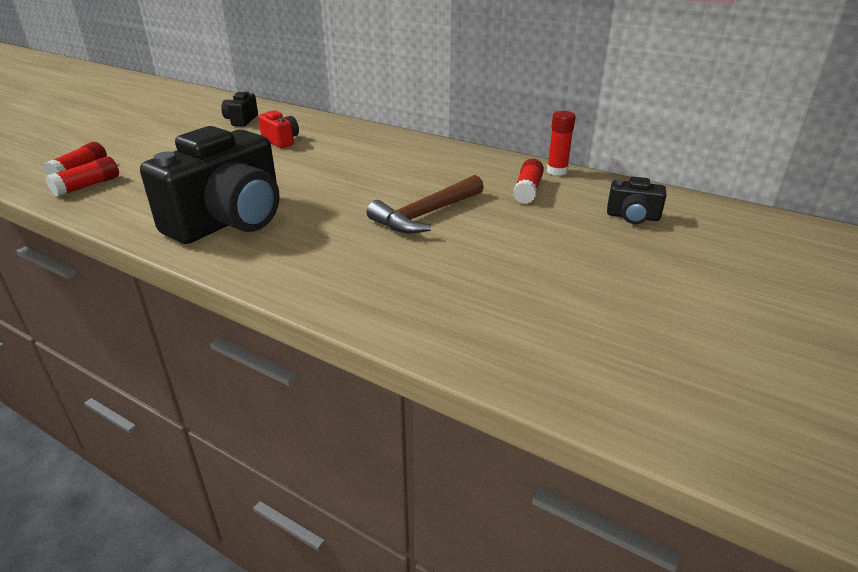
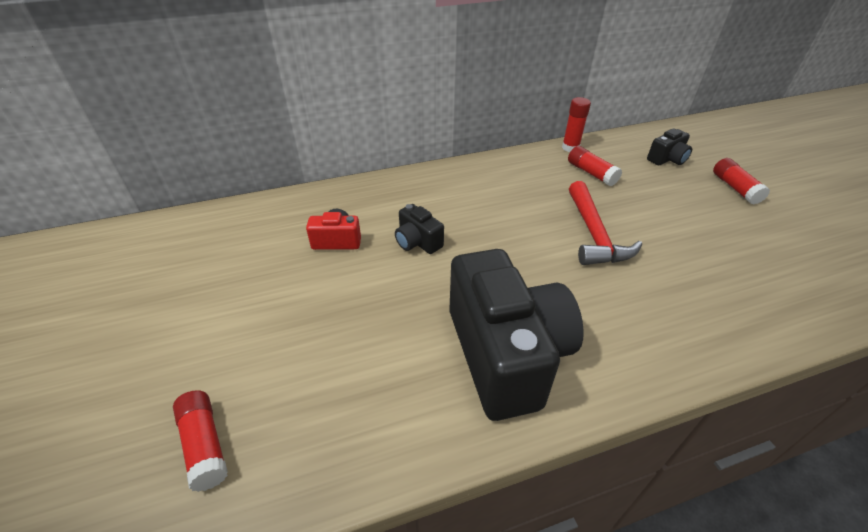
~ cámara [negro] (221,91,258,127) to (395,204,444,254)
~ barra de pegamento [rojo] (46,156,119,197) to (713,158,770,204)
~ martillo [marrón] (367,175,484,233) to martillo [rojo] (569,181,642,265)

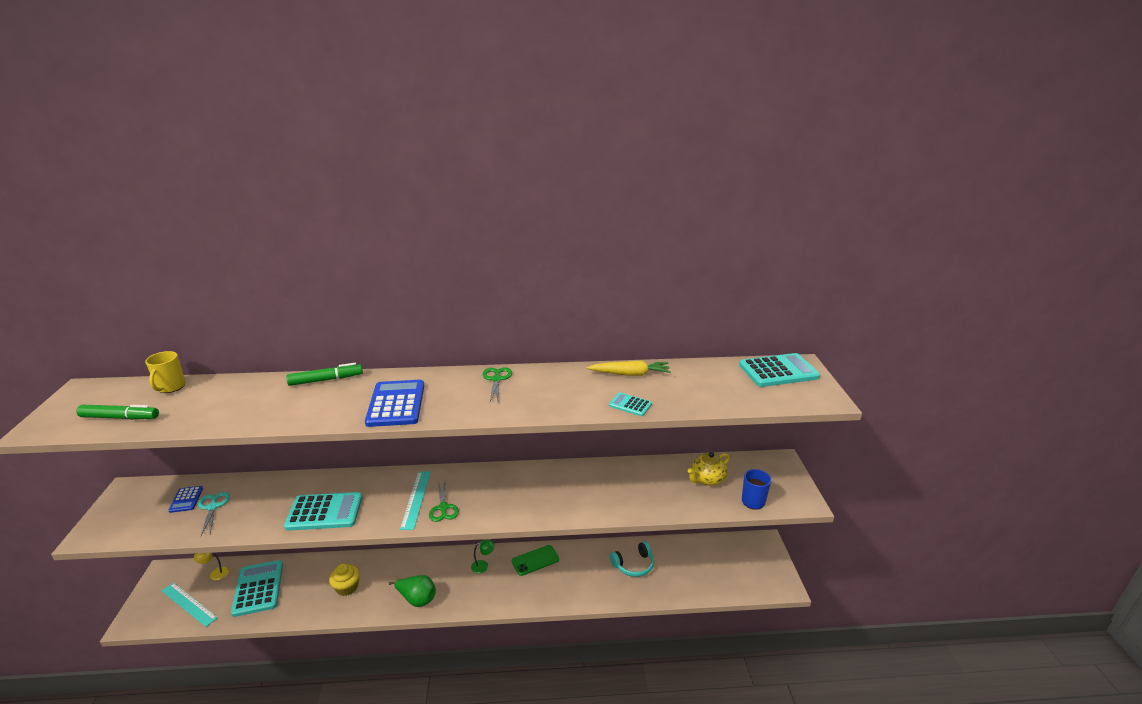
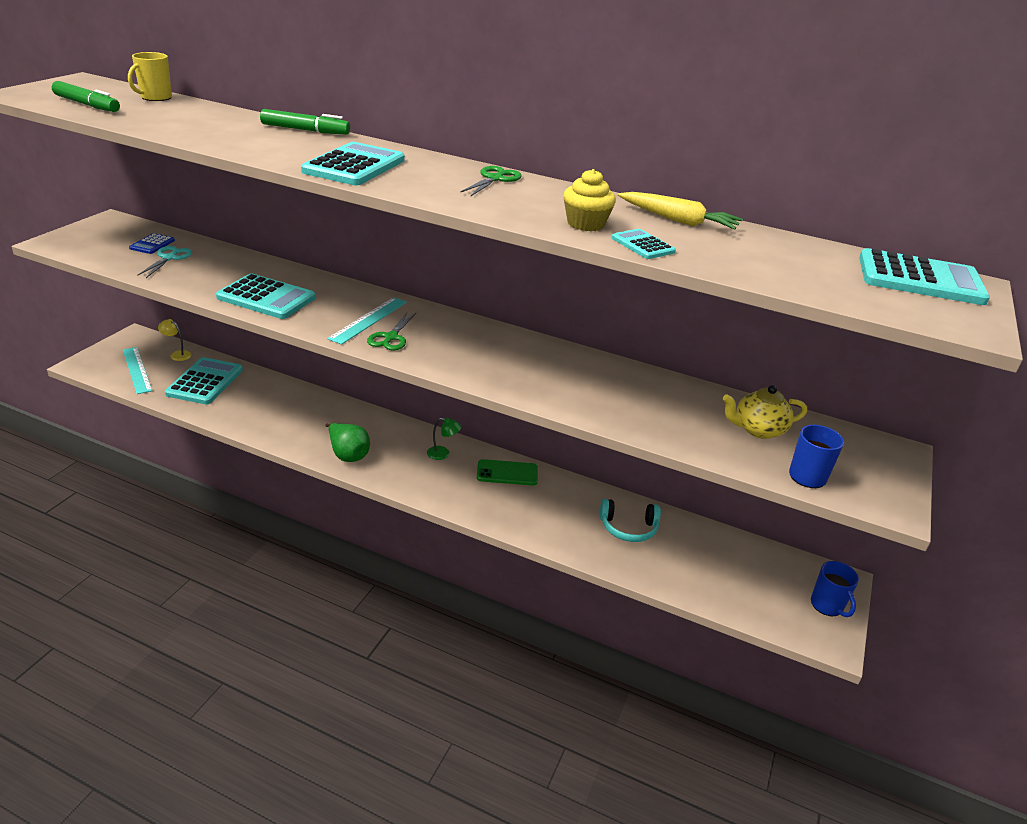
~ calculadora [azul] (365,380,424,427) to calculadora [turquesa] (301,142,405,185)
~ magdalena [amarillo] (329,564,360,596) to (563,169,616,231)
+ taza [azul] (811,561,859,617)

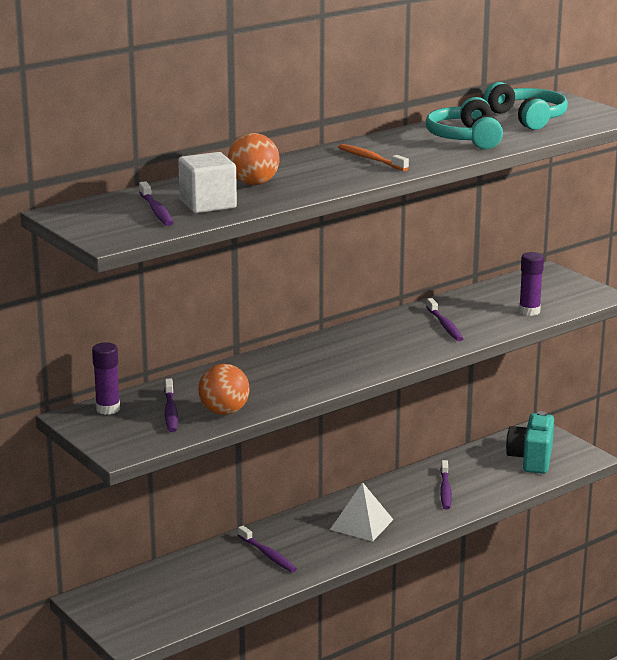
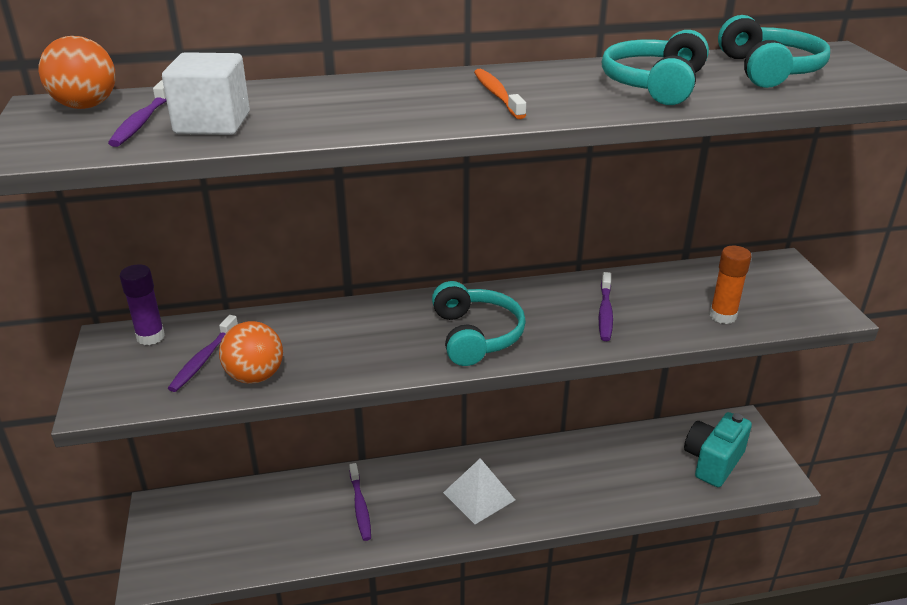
~ pelota [naranja] (228,133,279,185) to (39,36,115,109)
~ barra de pegamento [morado] (519,252,544,316) to barra de pegamento [naranja] (710,246,751,324)
- cepillo de dientes [morado] (440,460,452,509)
+ auriculares [turquesa] (432,281,526,366)

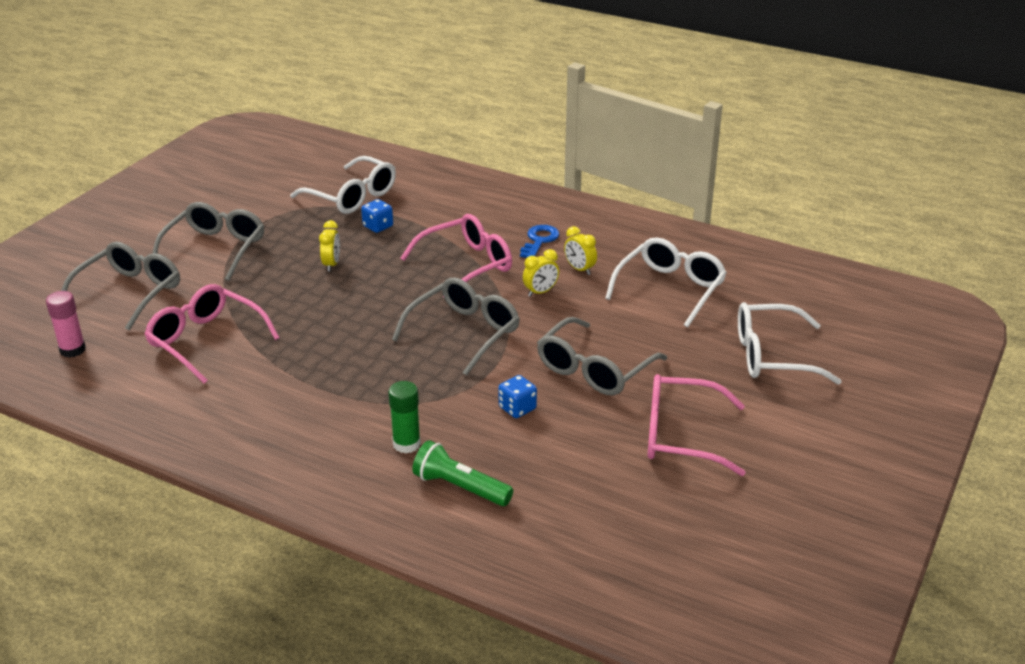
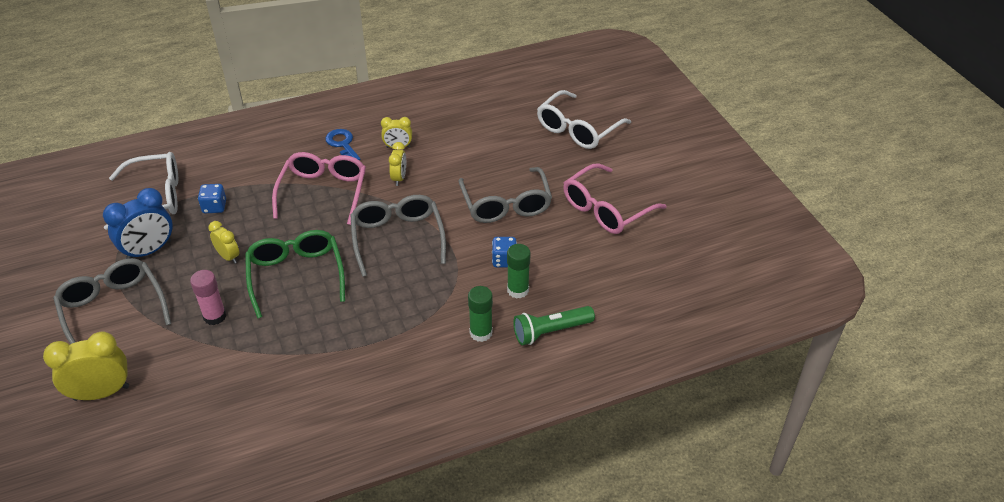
- gafas [blanco] (605,238,727,327)
~ gafas [gris] (61,242,180,331) to despertador [amarillo] (43,332,129,401)
- gafas [rosa] (144,284,280,384)
~ barra de pegamento [rosa] (46,291,86,358) to (190,270,226,325)
+ despertador [azul] (103,188,173,259)
+ gafas [verde] (245,230,345,319)
+ barra de pegamento [verde] (507,244,531,299)

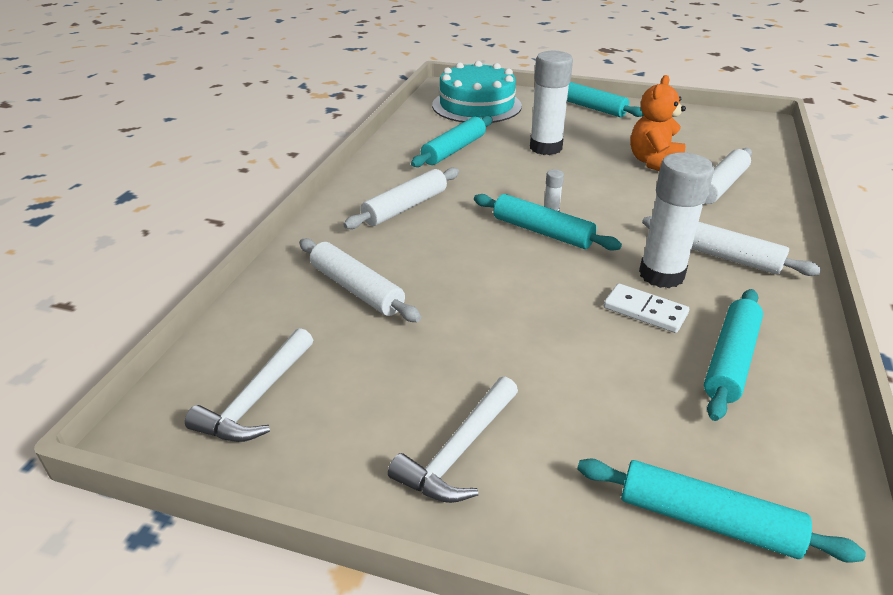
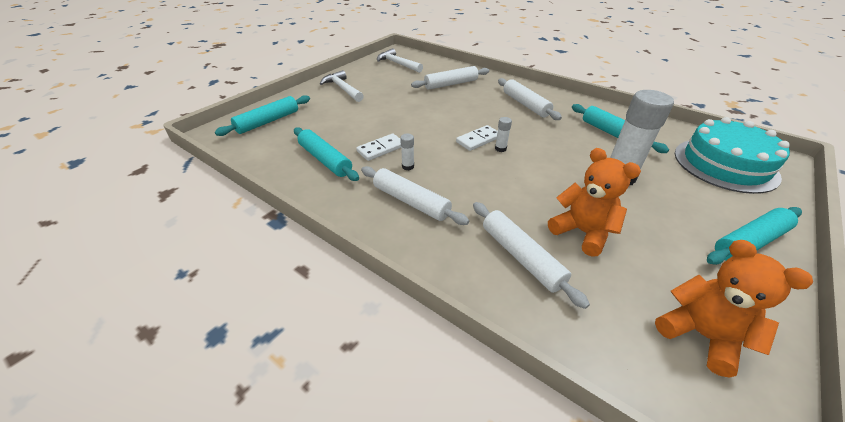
~ barra de pegamento [blanco] (639,153,714,288) = (400,134,414,170) x0.42
~ rodillo [turquesa] (474,194,622,251) to ficha de dominó [blanco] (456,125,498,151)
~ rodillo [blanco] (642,216,821,276) = (361,166,469,225) 75 degrees clockwise
+ osito [naranja] (655,240,813,378)

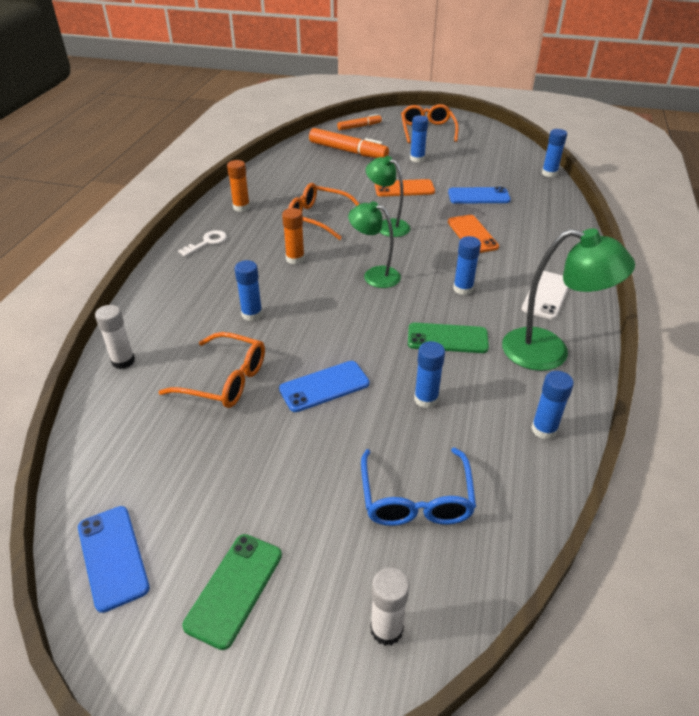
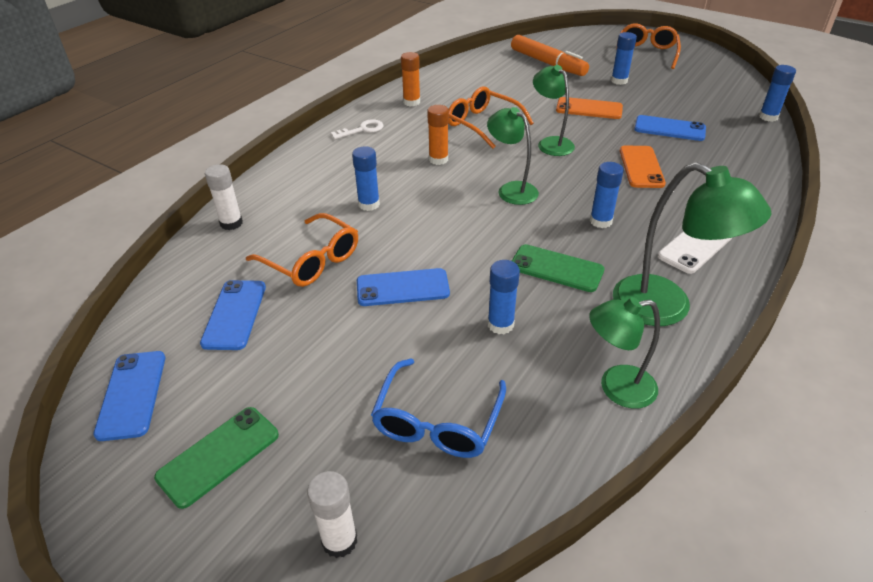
- rotulador [naranja] (337,114,382,130)
~ barra de pegamento [azul] (531,371,574,439) to lámpara [verde] (589,297,660,409)
+ móvil [azul] (200,280,266,350)

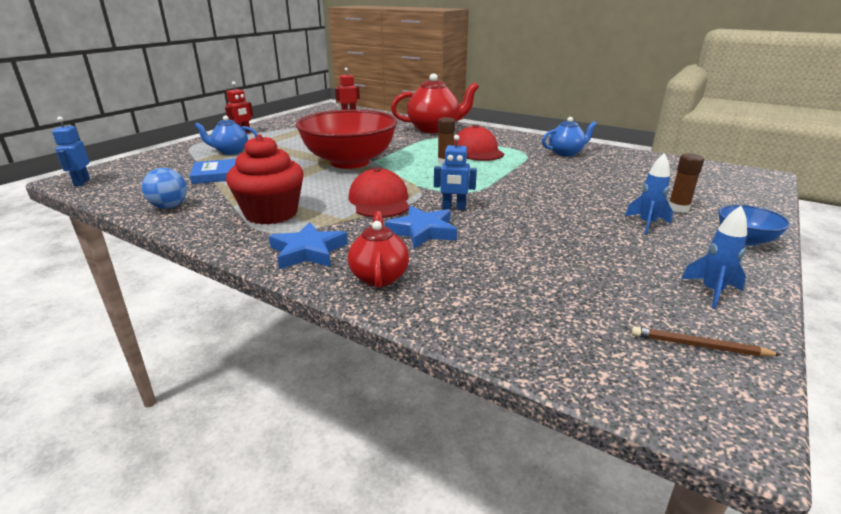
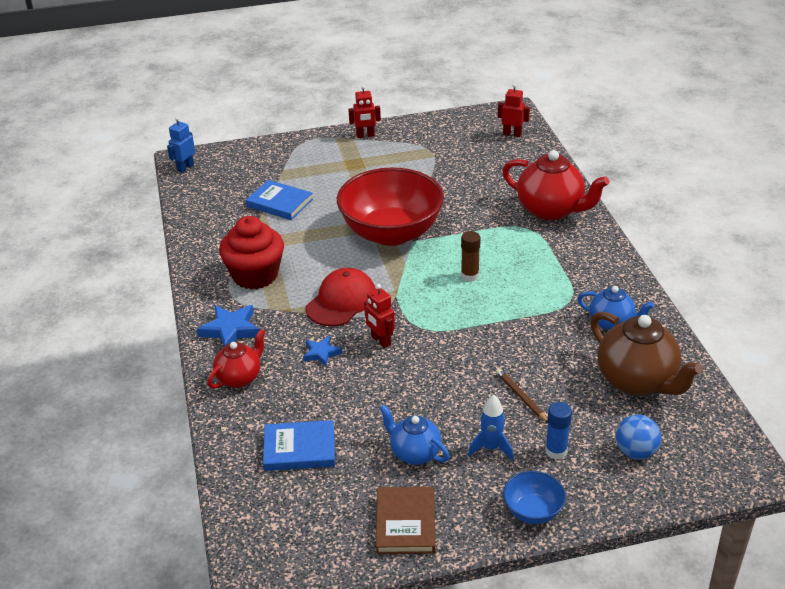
~ tetera [azul] (195,115,258,155) to (379,405,450,465)
- gorra [rojo] (454,125,504,161)
~ robot [azul] (434,135,477,210) to robot [rojo] (364,284,395,348)
~ barra de pegamento [marrón] (669,153,704,213) to barra de pegamento [azul] (545,402,572,460)
~ pelota [azul] (142,168,187,209) to (616,414,661,460)
~ estrella [azul] (385,206,457,249) = (303,336,342,367) x0.61
~ cohete [azul] (681,206,747,309) to libro [marrón] (376,487,436,554)
~ lápiz [marrón] (631,326,781,356) to (496,368,548,423)
+ tetera [marrón] (590,312,703,396)
+ libro [azul] (263,420,335,471)

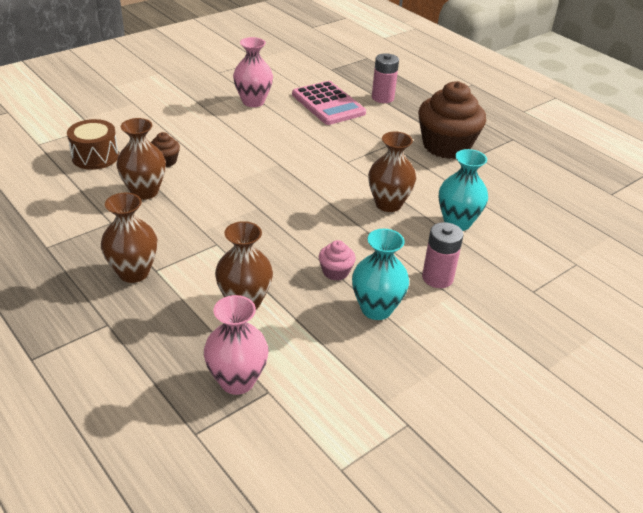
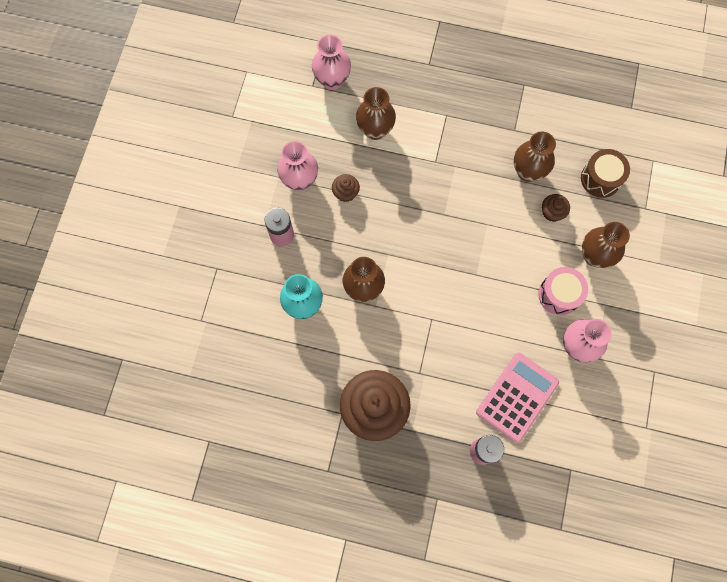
~ calculadora [rosa] (292,81,366,125) = (476,353,559,443) 105 degrees clockwise
~ florero [marrón] (101,193,158,283) to (582,222,630,268)
~ florero [turquesa] (352,229,409,320) to florero [rosa] (277,141,318,191)
~ magdalena [rosa] (319,240,356,280) to magdalena [marrón] (332,174,360,202)
+ tambor [rosa] (538,267,588,315)

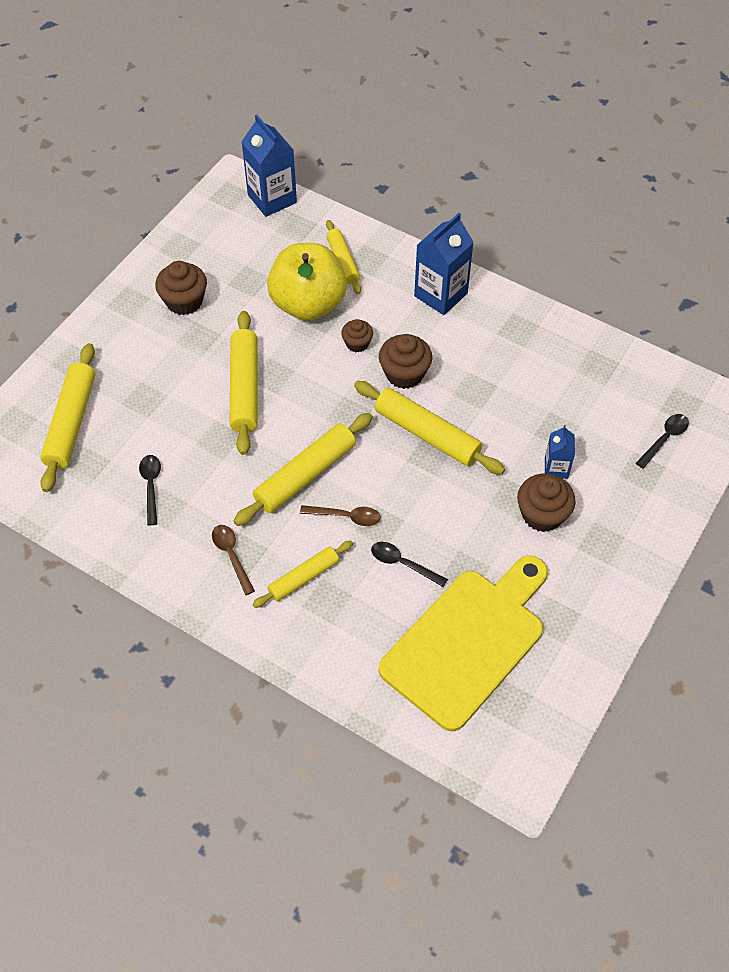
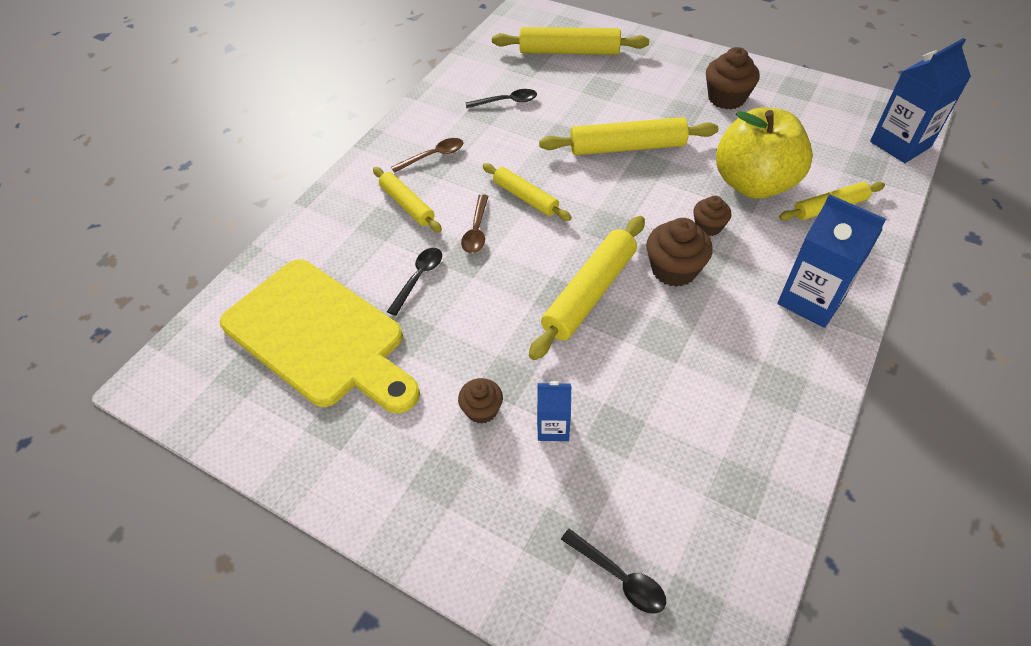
~ rodillo [amarillo] (234,413,373,526) = (483,163,572,221) x0.62
~ magdalena [marrón] (517,474,576,532) = (458,378,503,424) x0.61

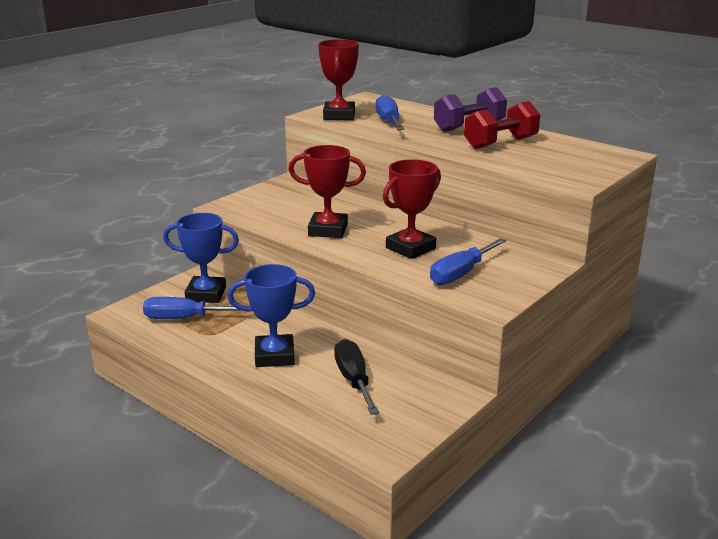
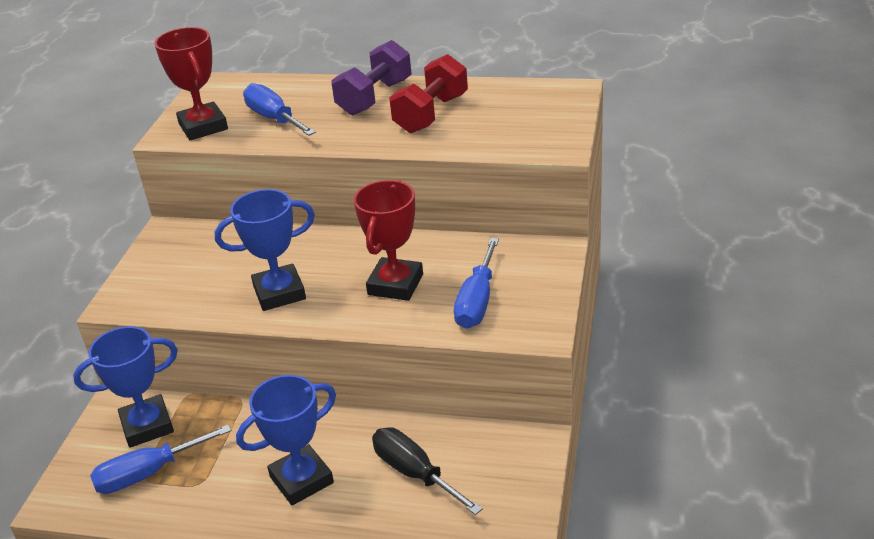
~ trofeo [rojo] (289,145,366,238) to trofeo [azul] (215,189,315,311)

